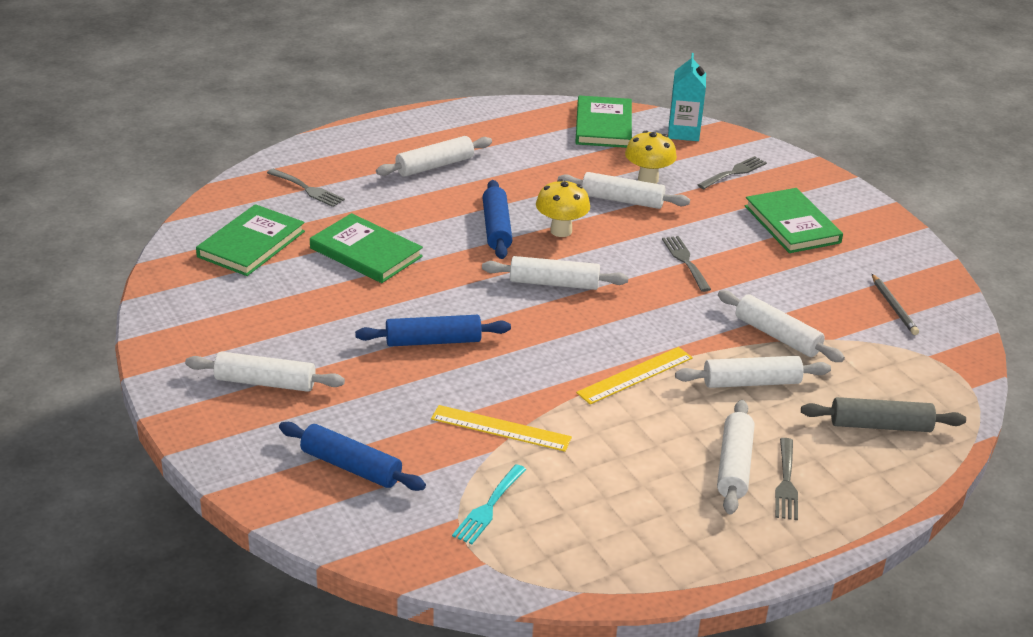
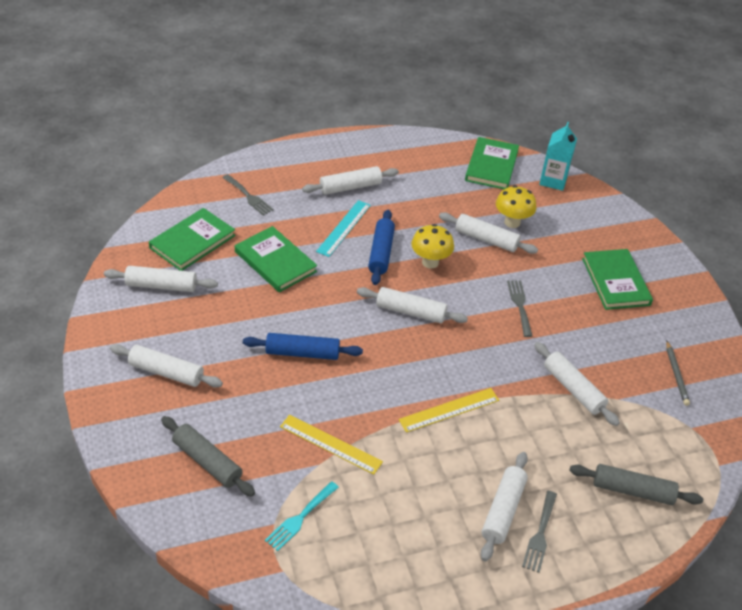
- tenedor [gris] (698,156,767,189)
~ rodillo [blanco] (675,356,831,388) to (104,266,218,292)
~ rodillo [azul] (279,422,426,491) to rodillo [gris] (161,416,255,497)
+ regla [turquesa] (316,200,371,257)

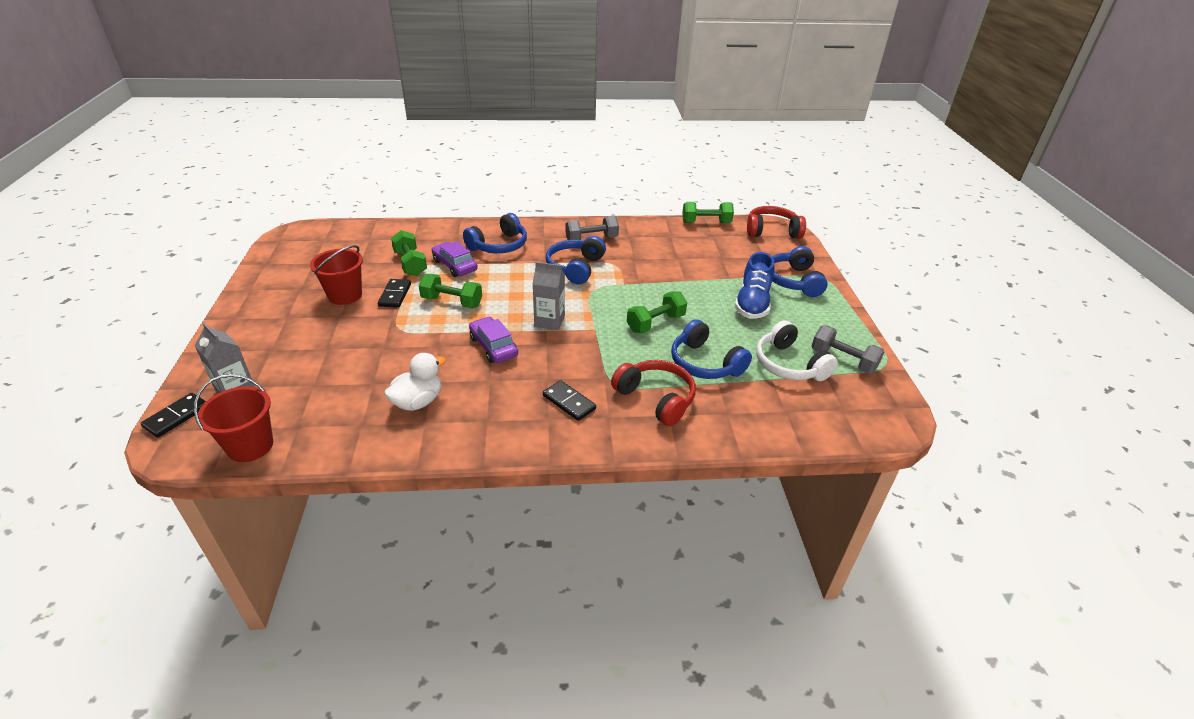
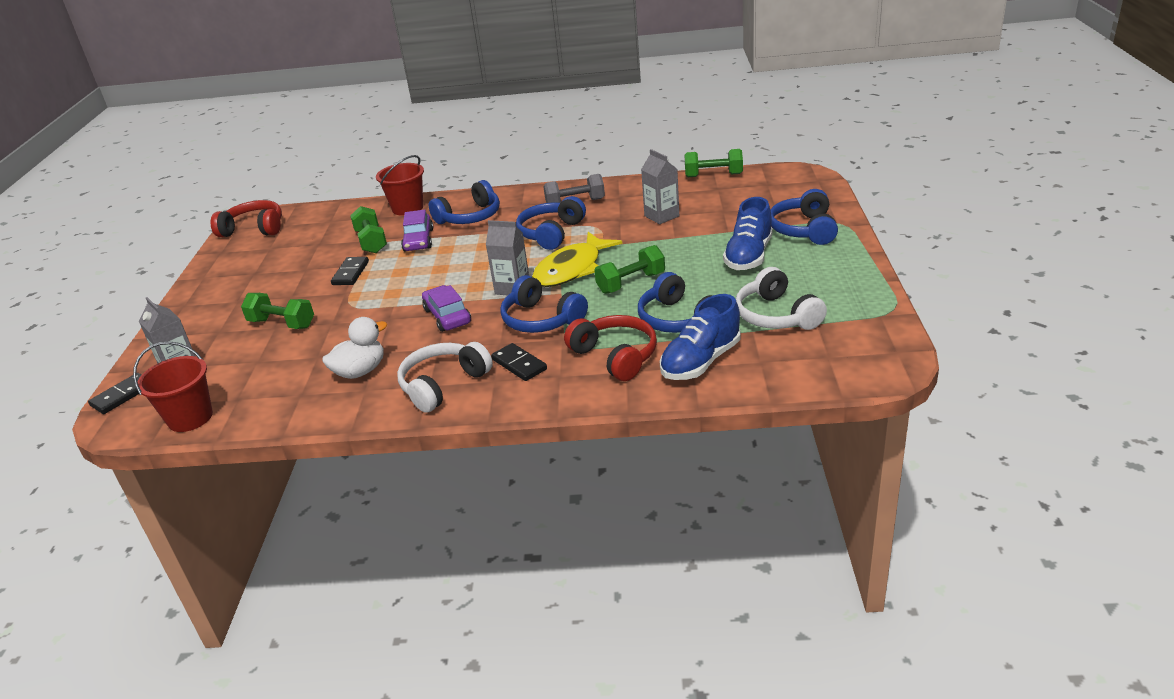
~ auriculares [rojo] (747,206,806,238) to (211,200,282,237)
~ coche [morado] (432,241,478,277) = (401,210,433,252) 150 degrees counterclockwise
~ balde [rojo] (310,245,363,305) to (376,155,424,216)
~ mancuerna [verde] (419,274,482,308) to (241,293,314,329)
- mancuerna [gris] (811,325,885,374)
+ cartón de leche [gris] (641,149,679,224)
+ pez [amarillo] (532,232,622,287)
+ auriculares [azul] (500,275,588,333)
+ zapato [azul] (660,294,741,380)
+ auriculares [blanco] (397,342,493,413)

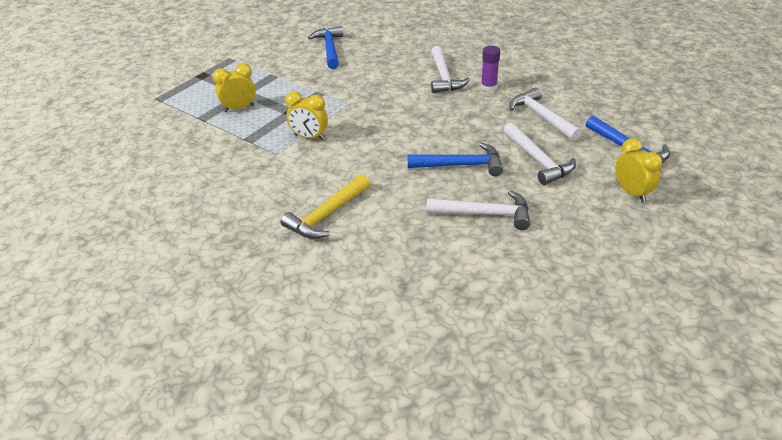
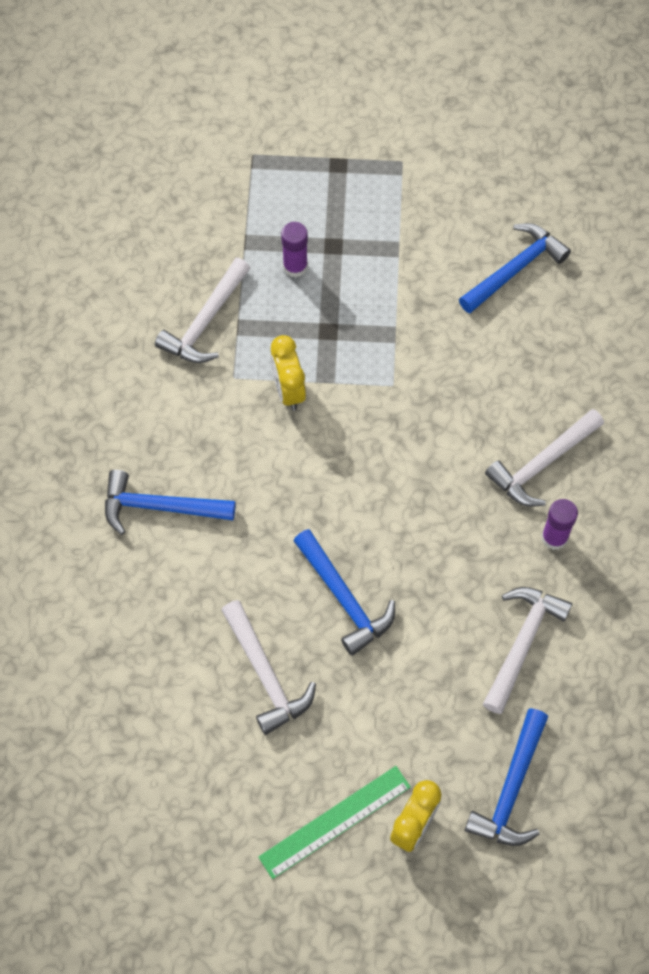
~ despertador [amarillo] (213,63,256,112) to barra de pegamento [morado] (281,222,308,277)
~ martillo [blanco] (503,123,576,185) to (155,258,250,363)
~ martillo [amarillo] (281,174,370,239) to martillo [azul] (105,470,236,535)
+ regla [verde] (258,766,411,879)

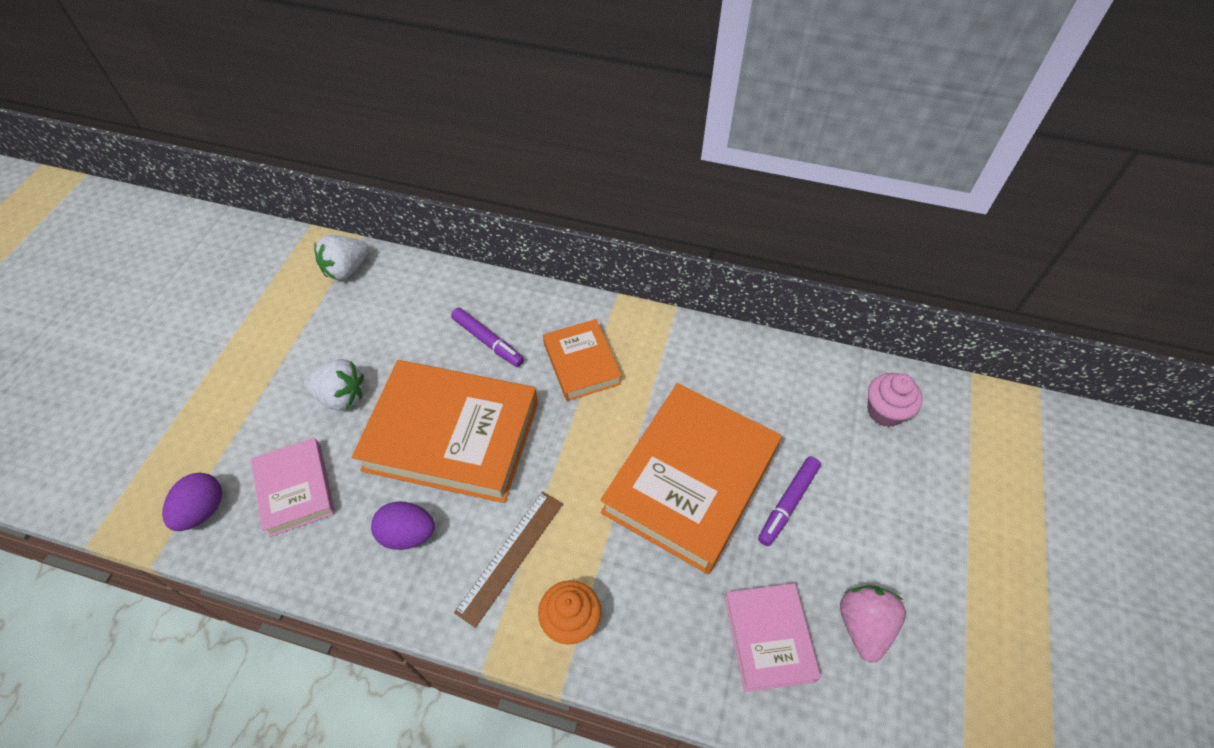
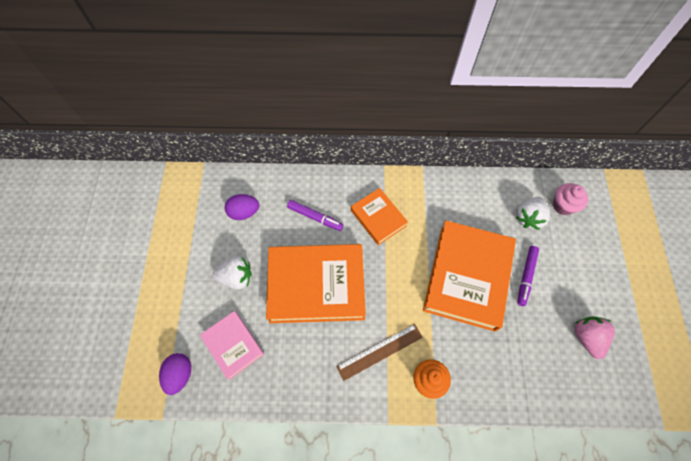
~ fresa [blanco] (314,235,369,280) to (516,197,550,230)
~ regla [marrón] (454,491,563,628) = (336,324,423,381) 45 degrees clockwise
~ huevo [morado] (371,501,435,550) to (225,194,259,220)
- libro [rosa] (724,583,821,692)

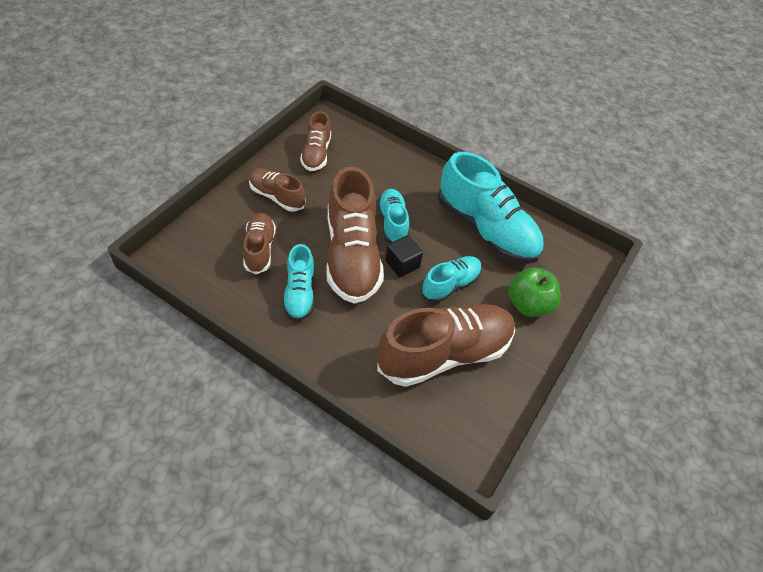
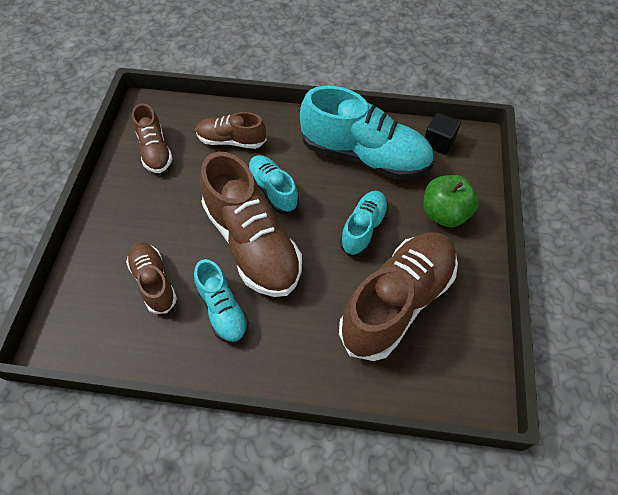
~ zapato [marrón] (249,168,306,212) to (196,112,266,149)
~ cubo [negro] (385,235,423,277) to (425,113,461,155)

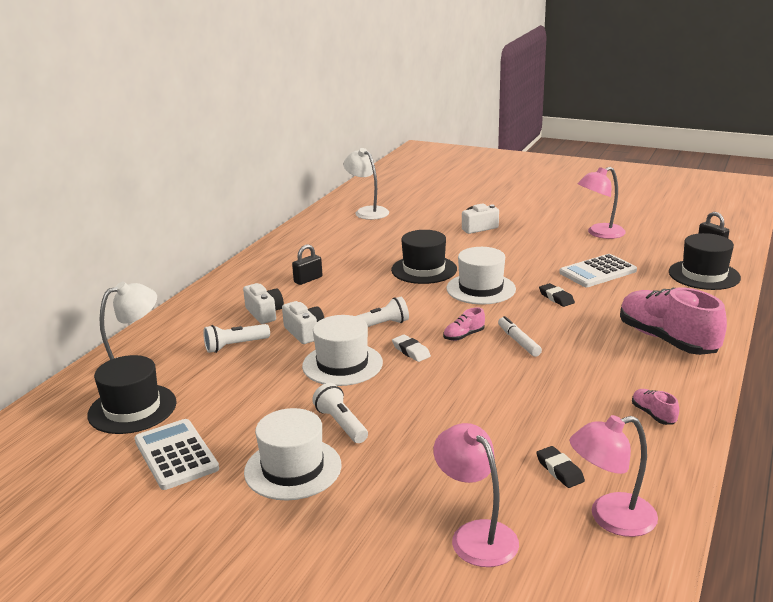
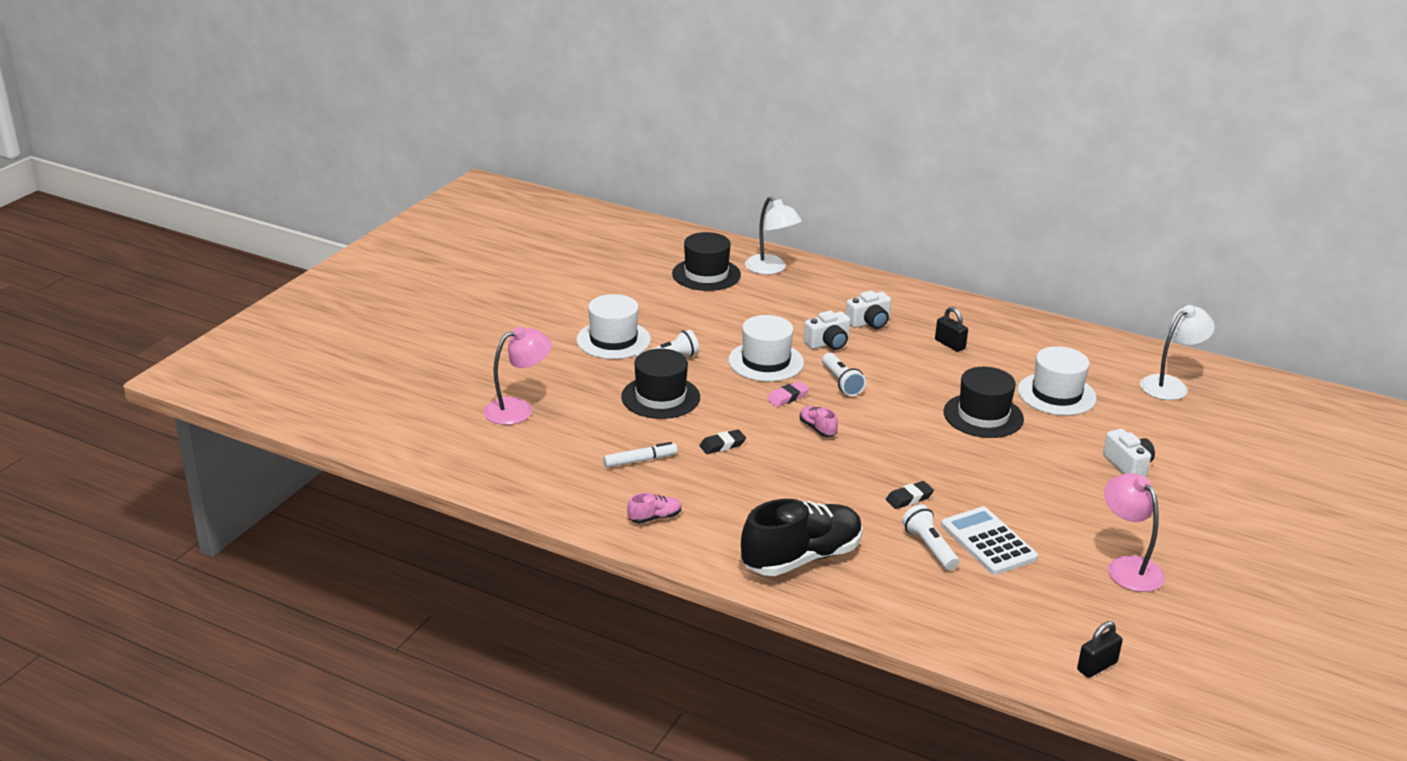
~ sombrero [negro] (669,233,741,290) to (621,349,700,419)
~ sombrero [blanco] (446,247,516,305) to (1018,346,1097,416)
~ zapato [rosa] (620,288,727,355) to zapato [negro] (741,499,863,576)
~ rotulador [blanco] (498,316,542,357) to (603,442,678,468)
~ lámpara de mano [blanco] (203,324,270,353) to (902,504,959,570)
~ goma de borrar [blanco] (392,334,431,362) to goma de borrar [rosa] (767,381,809,407)
- lámpara [rosa] (570,415,658,537)
- calculadora [blanco] (134,419,219,490)
~ goma de borrar [negro] (536,446,585,488) to (699,429,746,454)

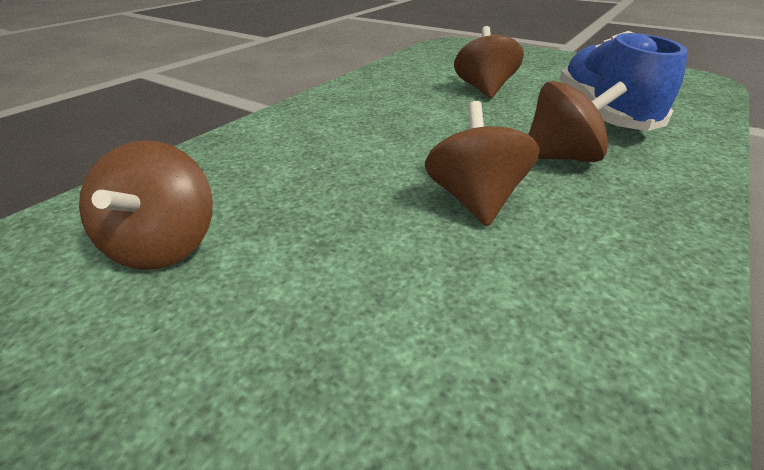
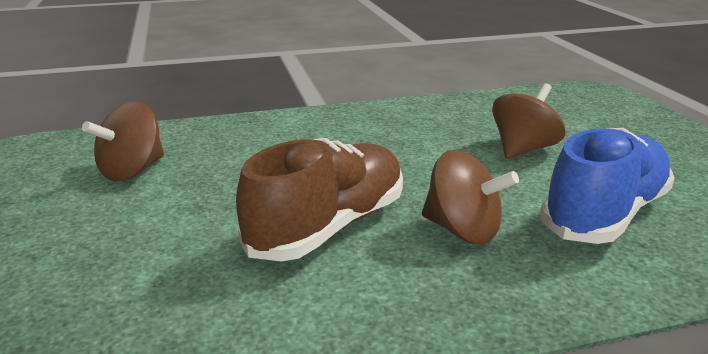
~ peonza [marrón] (425,101,540,227) to zapato [marrón] (236,138,403,261)

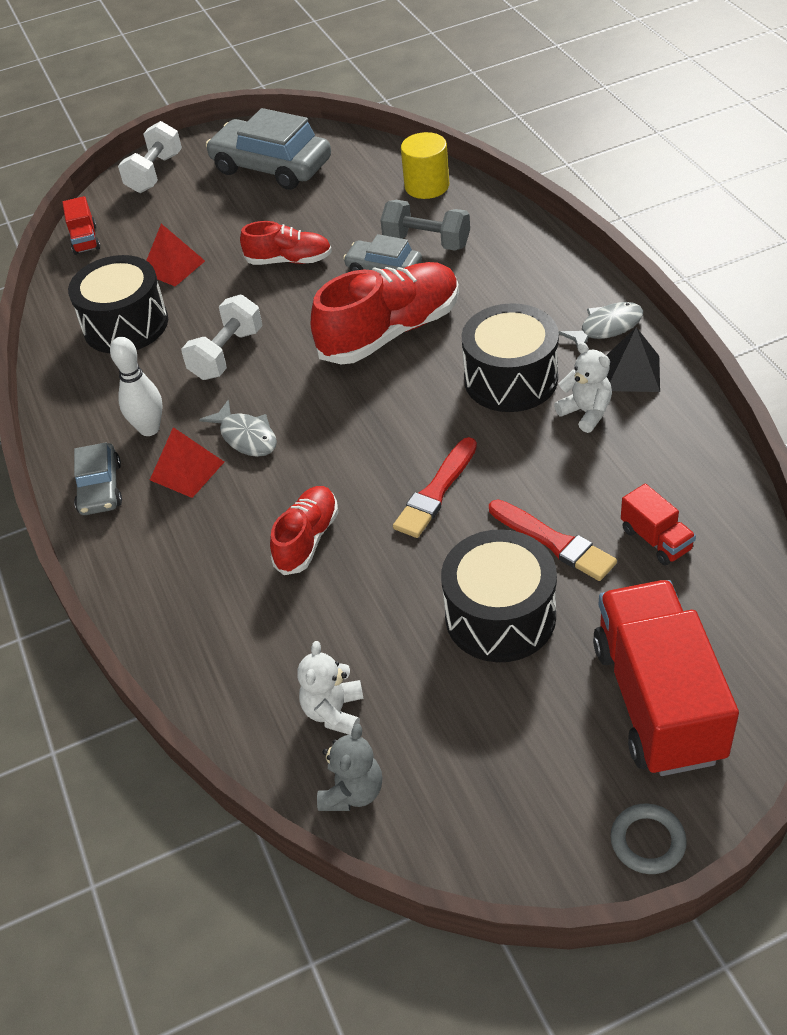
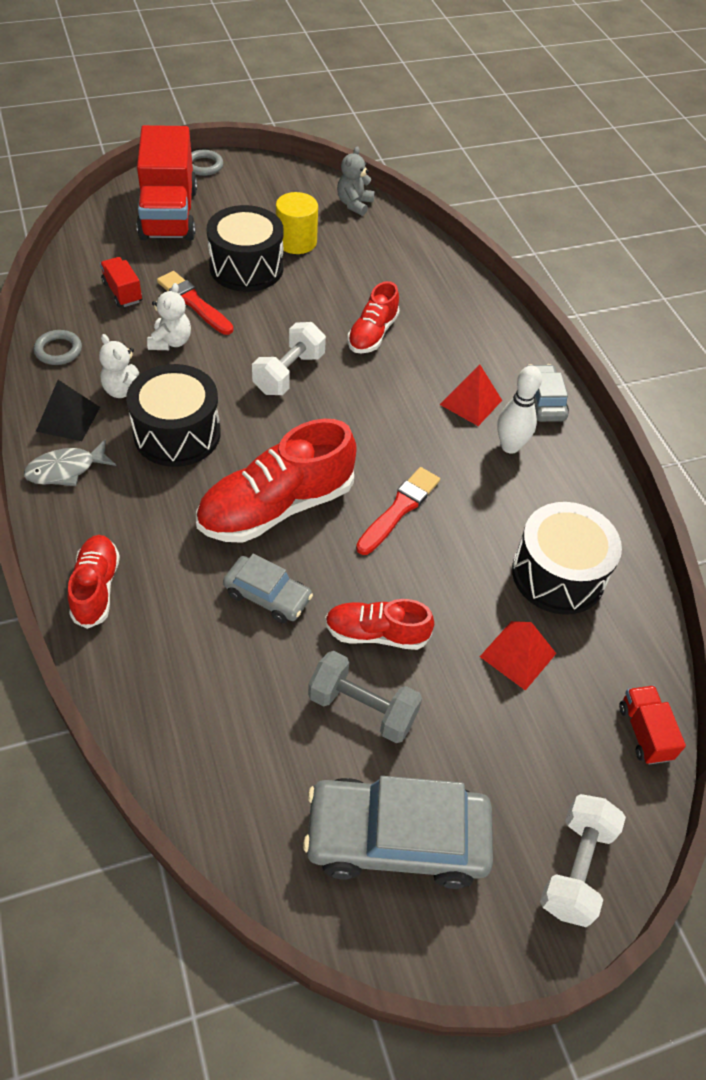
~ coche [gris] (206,108,331,190) = (303,776,493,889) 150 degrees clockwise
~ cilindro [amarillo] (401,132,449,199) to (276,192,318,254)
~ mancuerna [gris] (380,200,470,251) to (308,651,422,743)
~ mancuerna [blanco] (181,295,263,380) to (252,322,326,395)
- pez [gris] (199,400,277,457)
~ pincel [rojo] (393,437,477,538) to (356,467,440,555)
~ osito [blanco] (297,641,363,735) to (147,283,191,350)
+ anillo [gris] (34,330,82,365)
+ zapato [rojo] (68,535,120,629)

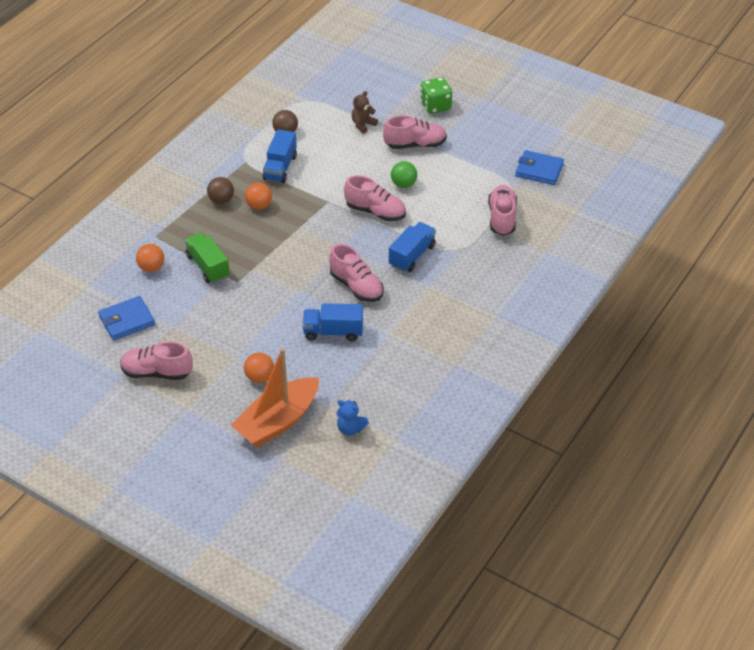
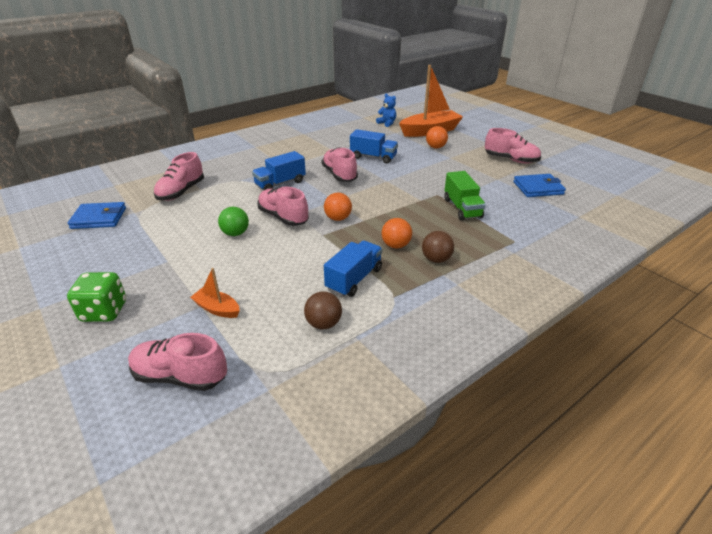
~ osito [marrón] (352,91,378,134) to barco [naranja] (190,268,240,318)
~ zapato [rosa] (383,115,447,149) to (128,333,227,391)
~ cartera [azul] (515,150,564,185) = (68,202,126,229) 45 degrees counterclockwise
~ pelota [naranja] (136,244,164,272) to (324,192,352,221)

